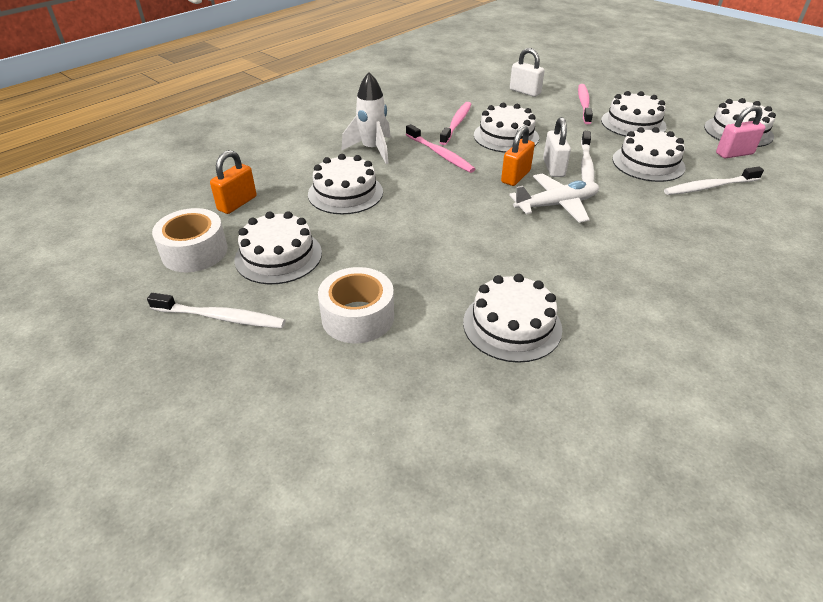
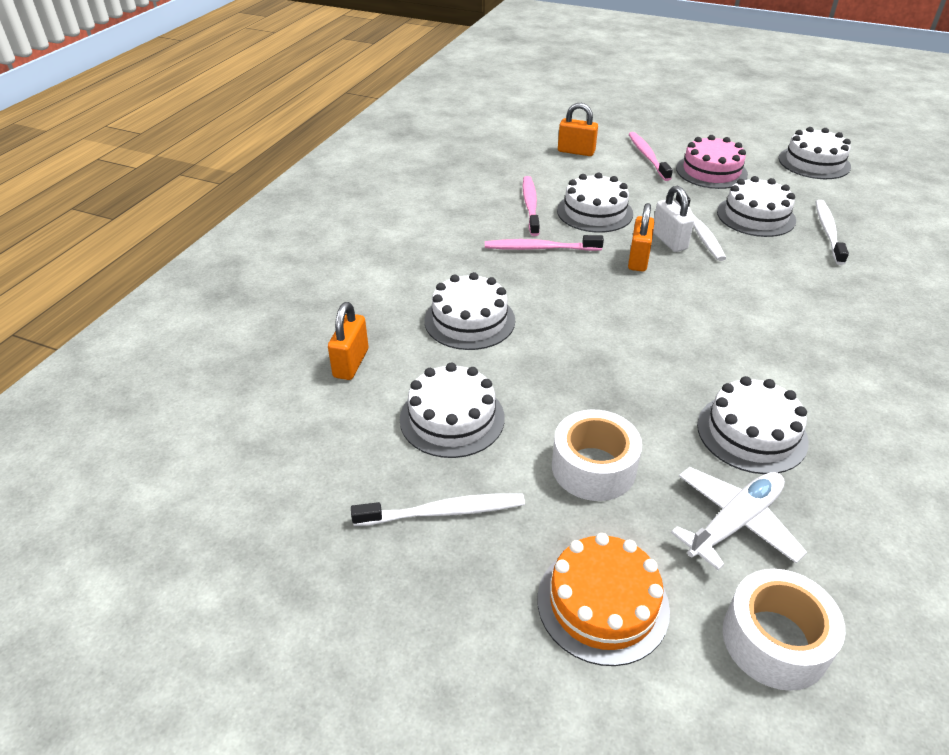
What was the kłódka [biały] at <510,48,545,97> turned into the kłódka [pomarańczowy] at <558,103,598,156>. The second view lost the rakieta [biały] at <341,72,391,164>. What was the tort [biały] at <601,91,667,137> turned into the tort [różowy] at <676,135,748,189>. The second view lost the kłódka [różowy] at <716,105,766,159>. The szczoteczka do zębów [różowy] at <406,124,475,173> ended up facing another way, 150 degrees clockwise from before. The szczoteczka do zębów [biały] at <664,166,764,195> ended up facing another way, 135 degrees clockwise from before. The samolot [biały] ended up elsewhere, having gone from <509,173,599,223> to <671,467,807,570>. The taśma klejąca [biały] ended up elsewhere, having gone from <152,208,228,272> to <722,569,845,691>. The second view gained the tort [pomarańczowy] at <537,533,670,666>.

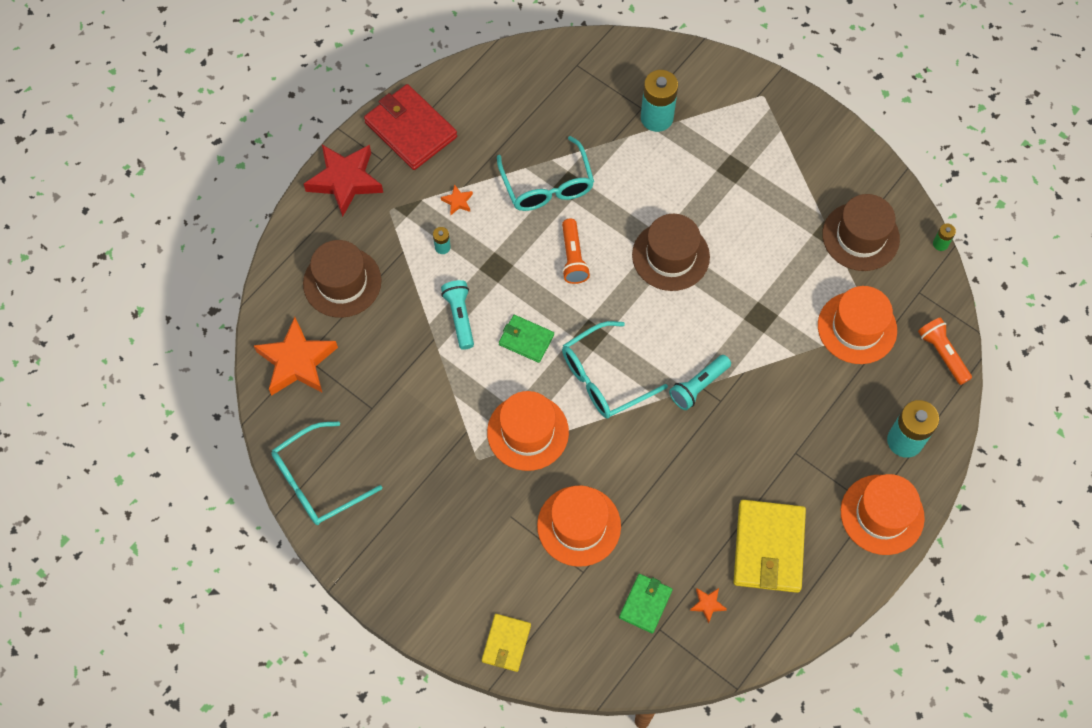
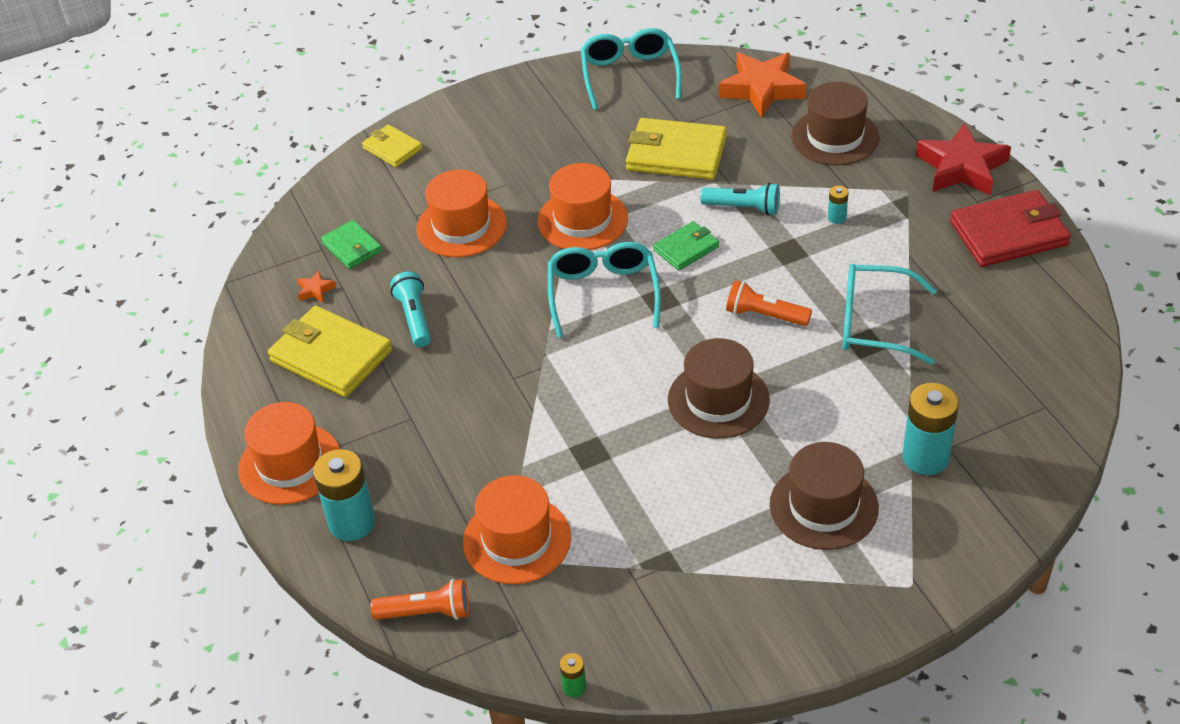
The second view lost the gwiazda [pomarańczowy] at <441,184,473,215>. The kapelusz [brązowy] ended up elsewhere, having gone from <822,194,900,271> to <770,442,879,550>. The latarka [turkusowy] ended up elsewhere, having gone from <669,355,731,410> to <390,272,431,347>. The second view gained the portfel [żółty] at <626,118,727,180>.

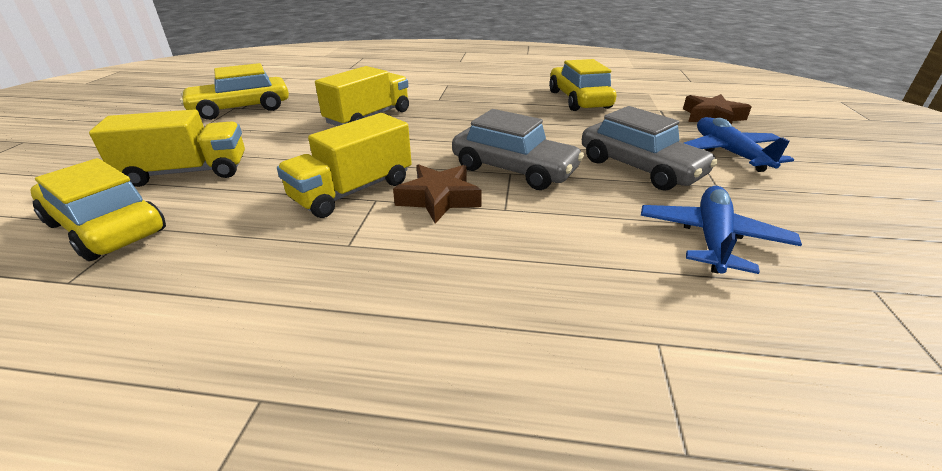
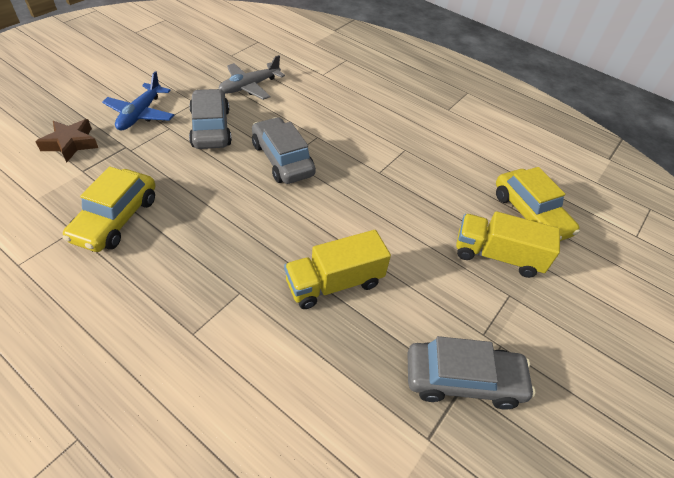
What was the samochód [żółty] at <180,63,289,120> turned into the samochód [szary] at <408,336,536,410>. The second view lost the ciężarówka [żółty] at <277,113,412,218>. The second view lost the gwiazda [brązowy] at <393,164,482,223>. What was the samolot [niebieski] at <641,186,802,274> turned into the samolot [szary] at <219,55,285,100>.

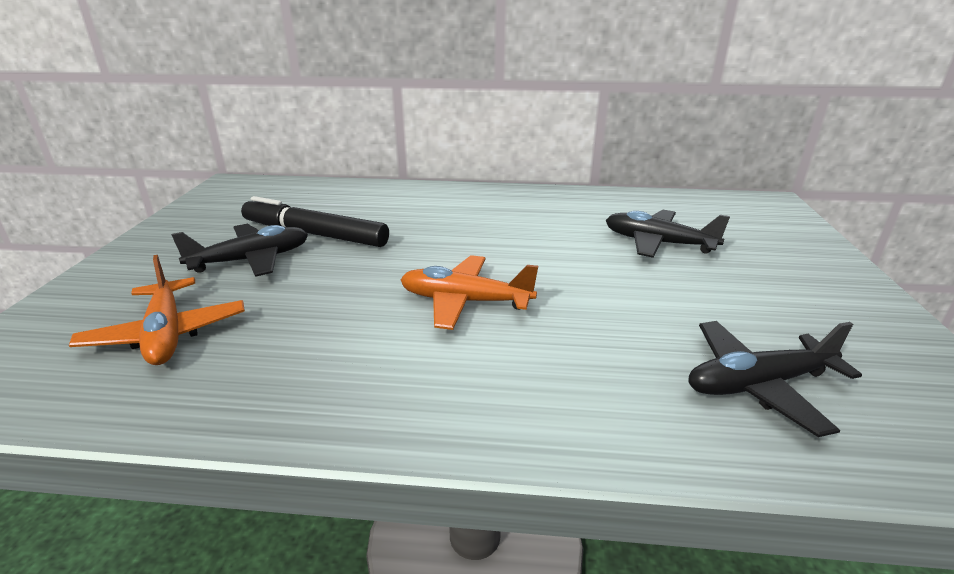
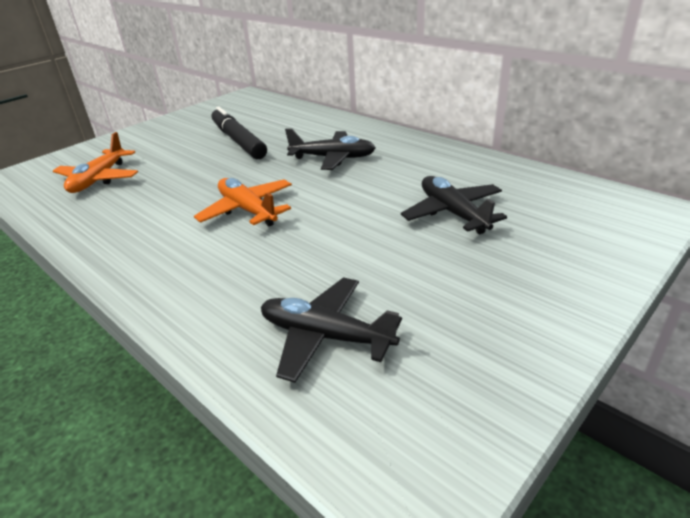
The samolot [czarny] ended up elsewhere, having gone from <171,224,308,277> to <285,128,375,170>.

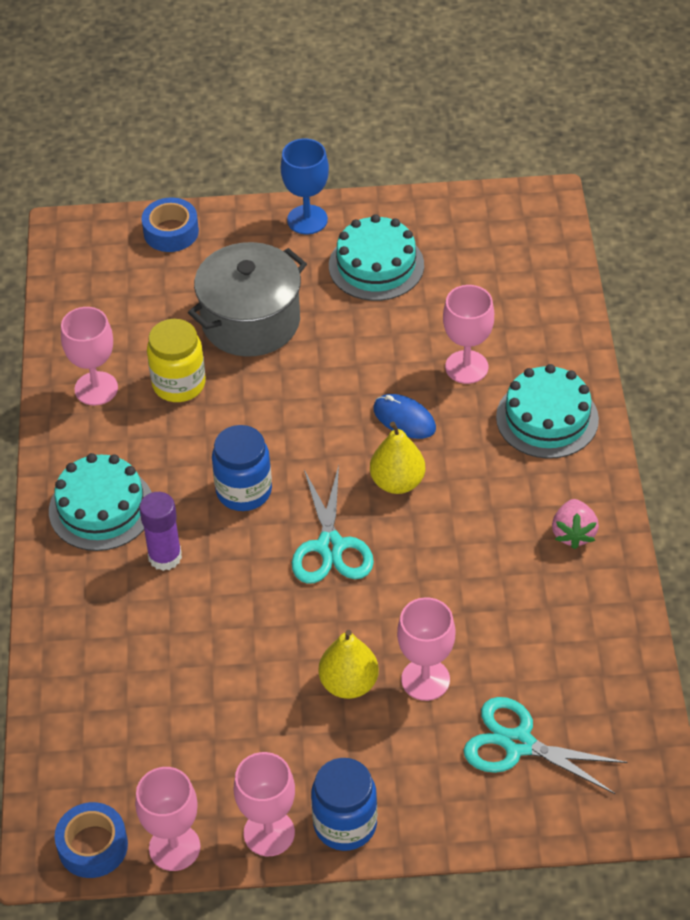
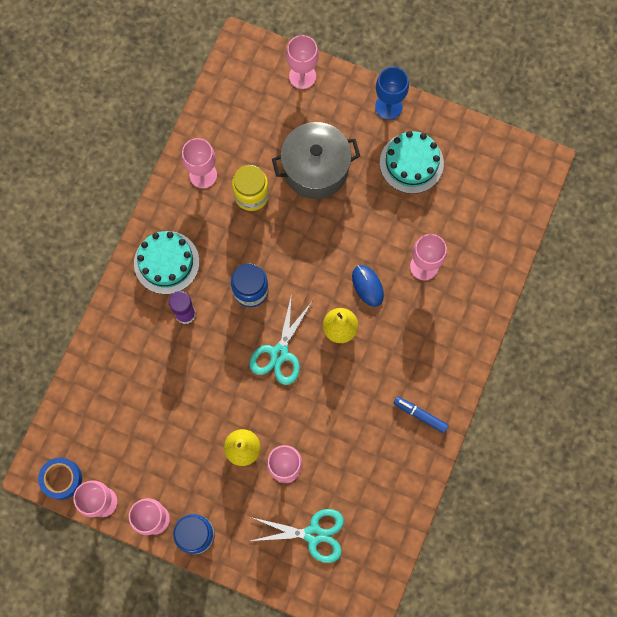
Where the taśma klejąca [niebieski] stood at <142,198,199,252>, the kielich [różowy] came to stand at <286,35,319,89>. The second view lost the tort [turkusowy] at <496,364,599,459>. Where the truskawka [różowy] stood at <552,499,599,549>, the flamaster [niebieski] came to stand at <394,396,449,433>. The nożyczki [turkusowy] at <464,697,628,794> ended up facing another way, 135 degrees clockwise from before.

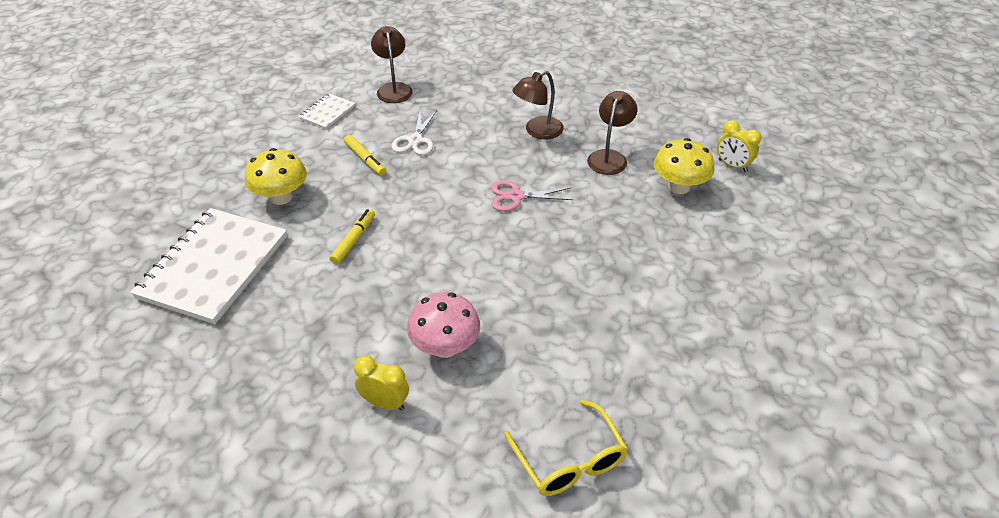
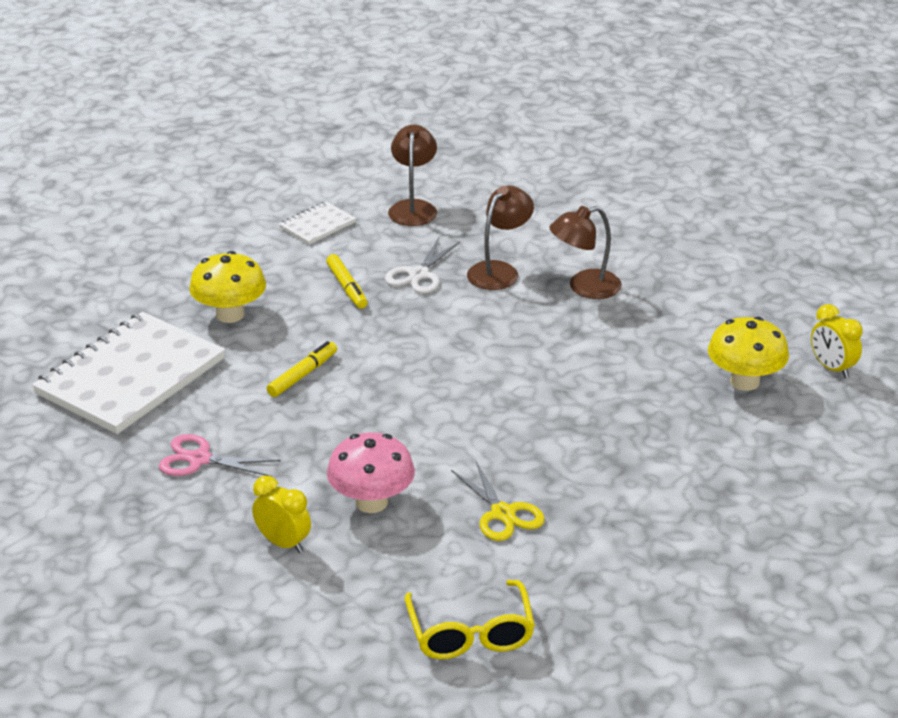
The lampka [brązowy] ended up elsewhere, having gone from <587,91,638,175> to <467,186,534,290>. The nożyczki [różowy] ended up elsewhere, having gone from <491,180,573,211> to <159,434,280,477>. The second view gained the nożyczki [żółty] at <451,462,545,541>.

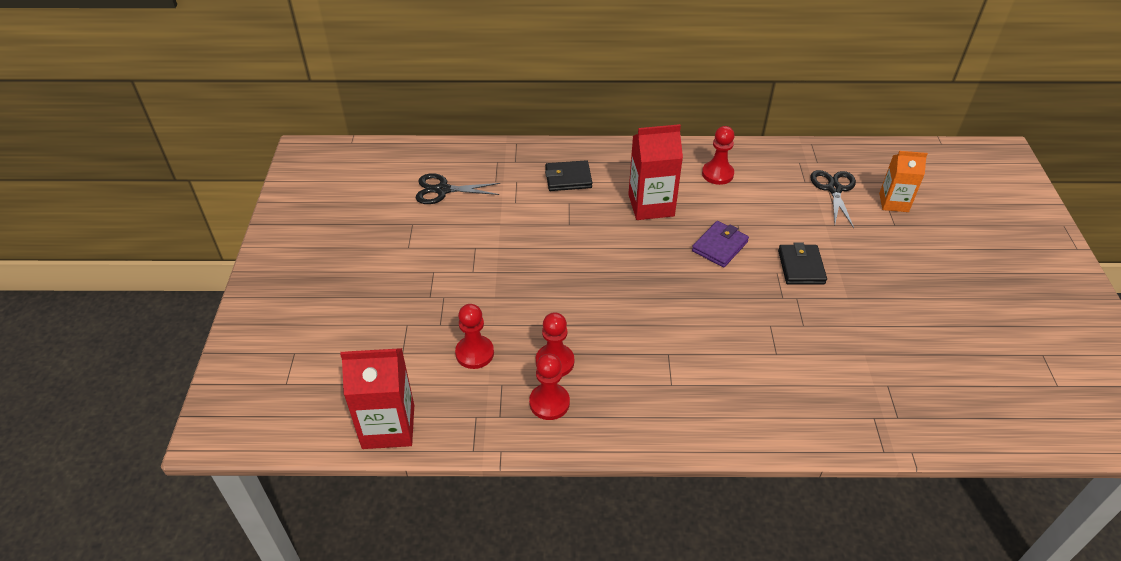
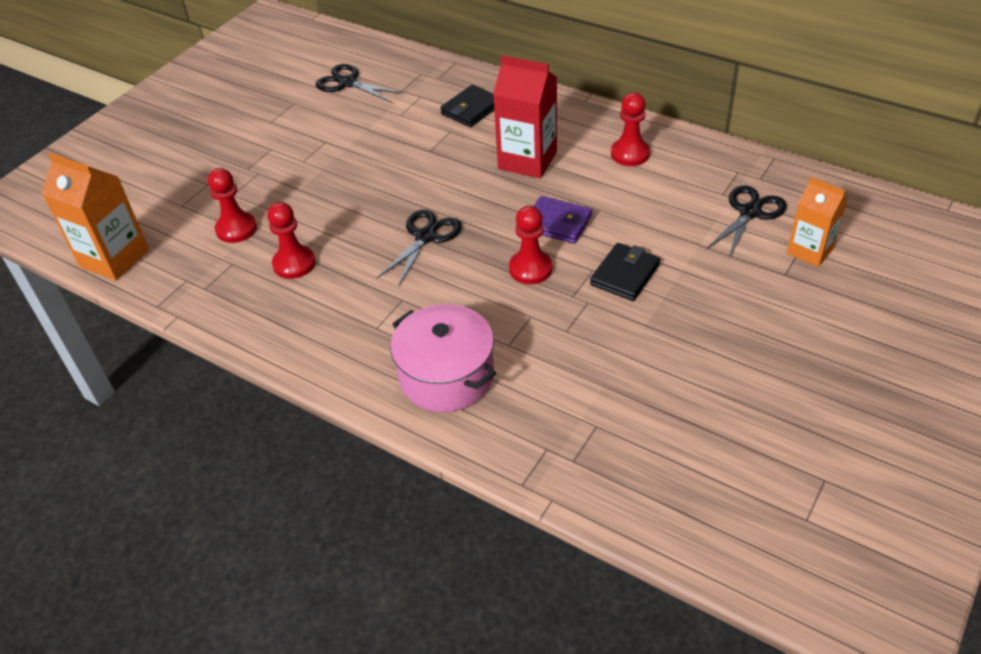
The portfel [czarny] at <545,160,592,191> ended up facing another way, 75 degrees counterclockwise from before. The portfel [fioletowy] at <692,221,749,268> ended up facing another way, 45 degrees clockwise from before. What was the karton mleka [czerwony] at <340,348,414,449> turned into the karton mleka [pomarańczowy] at <42,153,149,281>. The pionek [czerwony] ended up elsewhere, having gone from <529,354,570,420> to <509,206,552,284>. The second view gained the nożyczki [czarny] at <377,209,462,286>. The second view gained the garnek [różowy] at <390,304,496,412>.

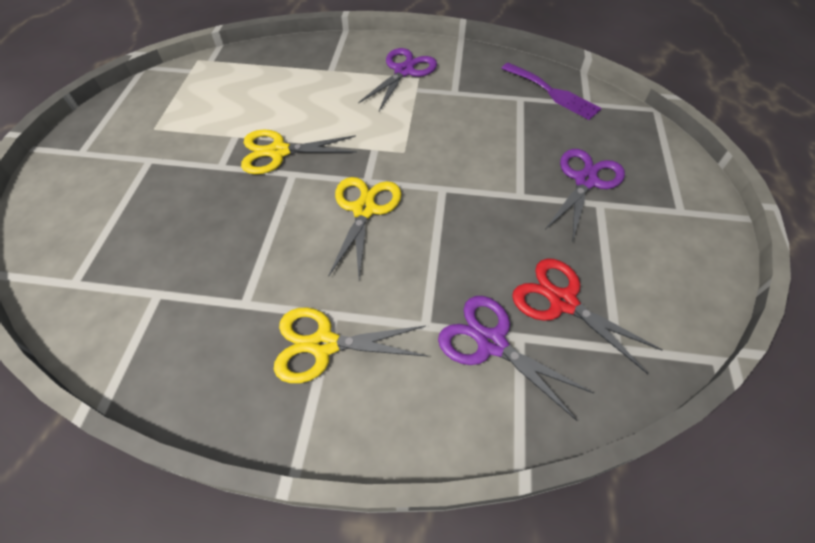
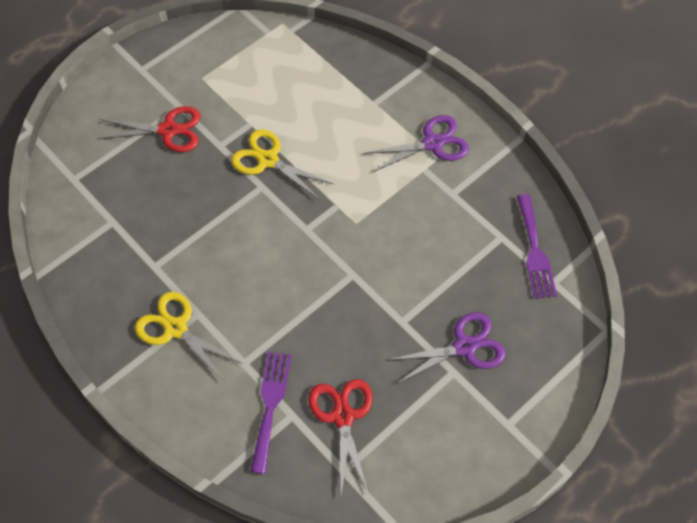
The second view lost the nożyczki [żółty] at <328,177,402,278>. Where the nożyczki [fioletowy] stood at <438,296,594,421>, the widelec [fioletowy] came to stand at <250,352,292,474>. The second view gained the nożyczki [czerwony] at <97,106,201,152>.

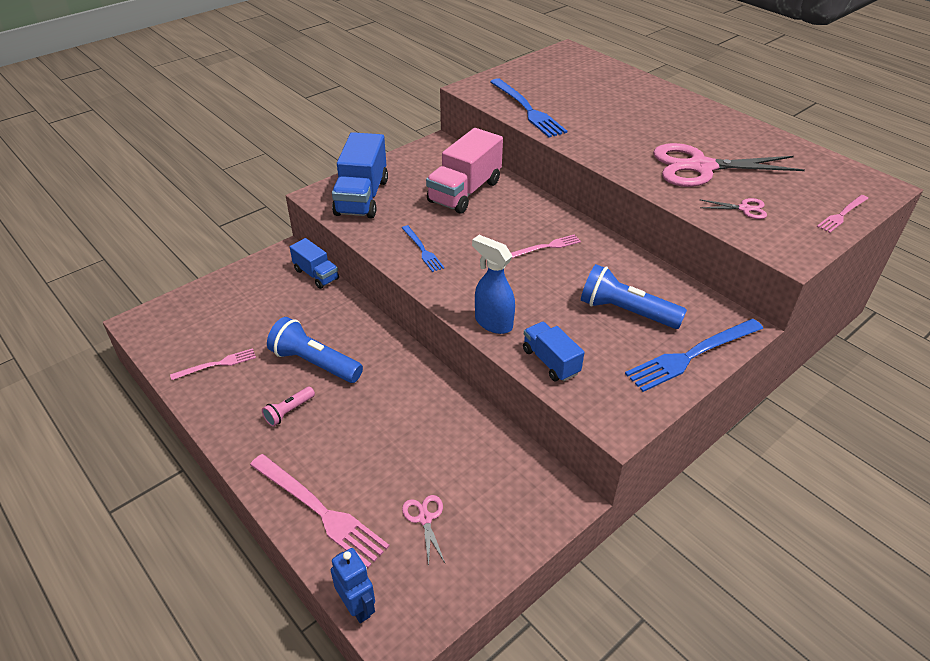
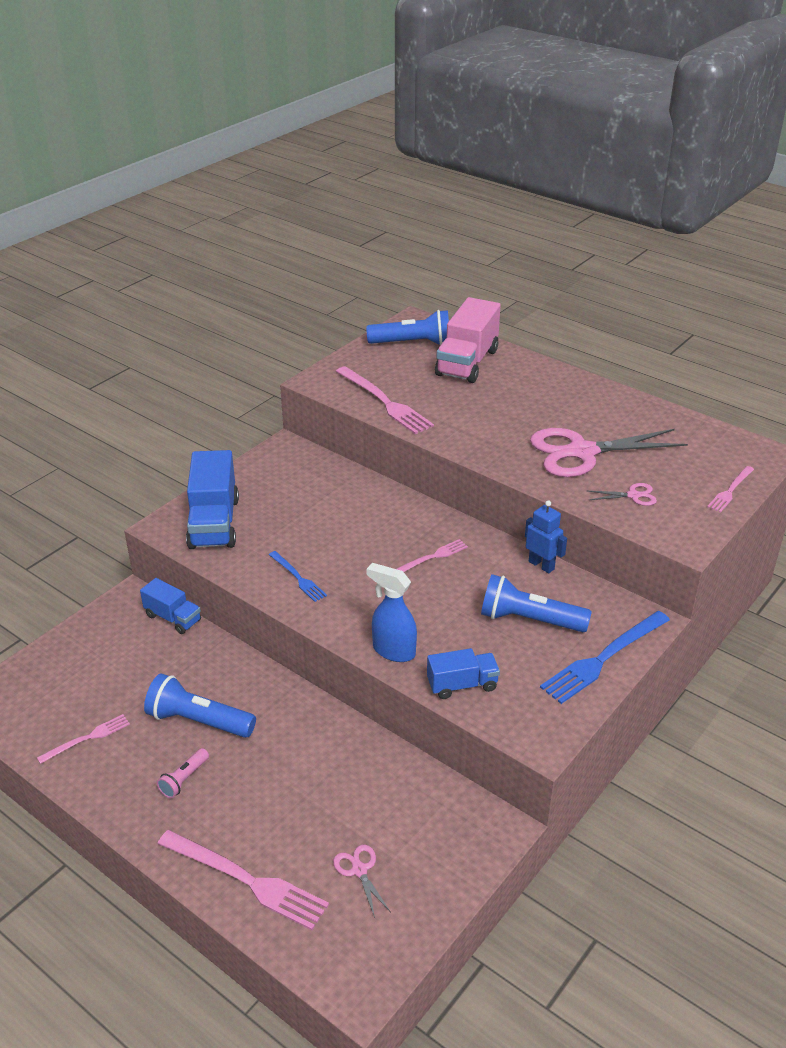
What was the widelec [niebieski] at <490,78,567,137> turned into the widelec [różowy] at <336,366,434,434>. The ciężarówka [różowy] ended up elsewhere, having gone from <426,128,503,214> to <435,297,501,383>. The ciężarówka [niebieski] at <523,322,584,382> ended up facing another way, 120 degrees clockwise from before. The robot [niebieski] ended up elsewhere, having gone from <331,548,375,623> to <525,500,567,573>. The second view gained the latarka [niebieski] at <366,310,449,345>.

